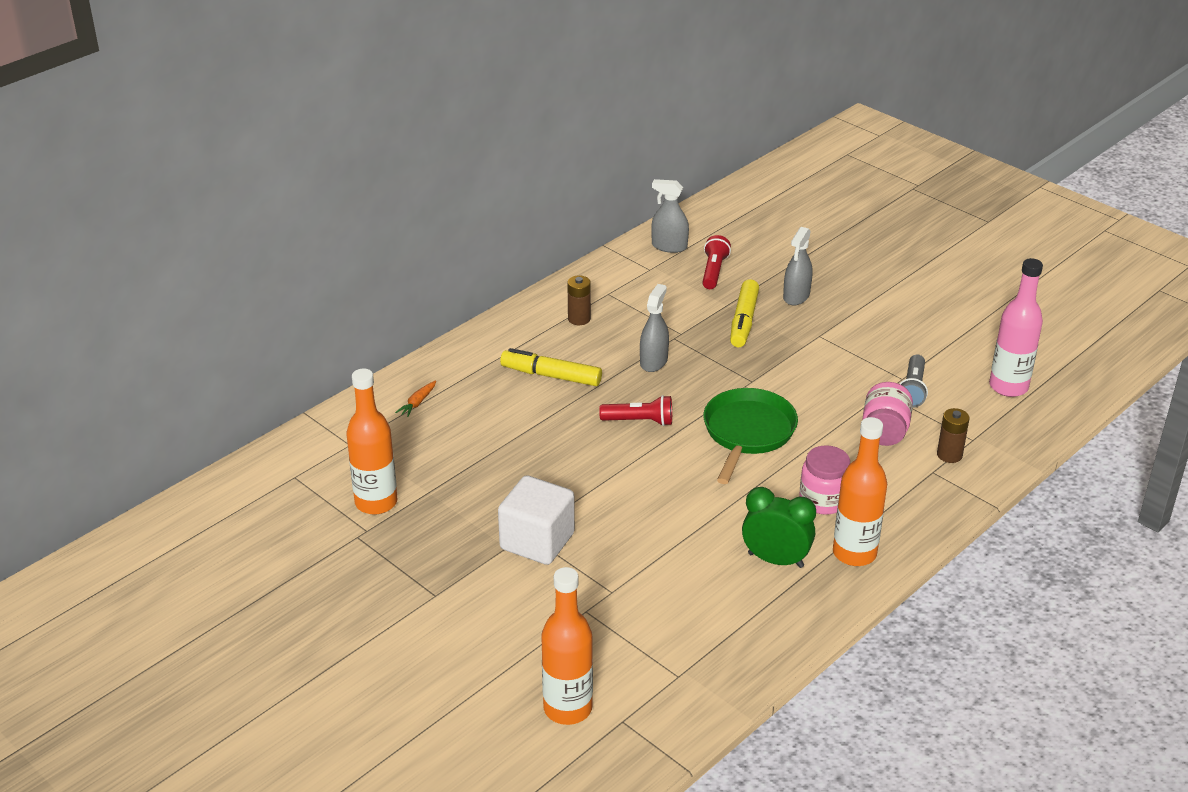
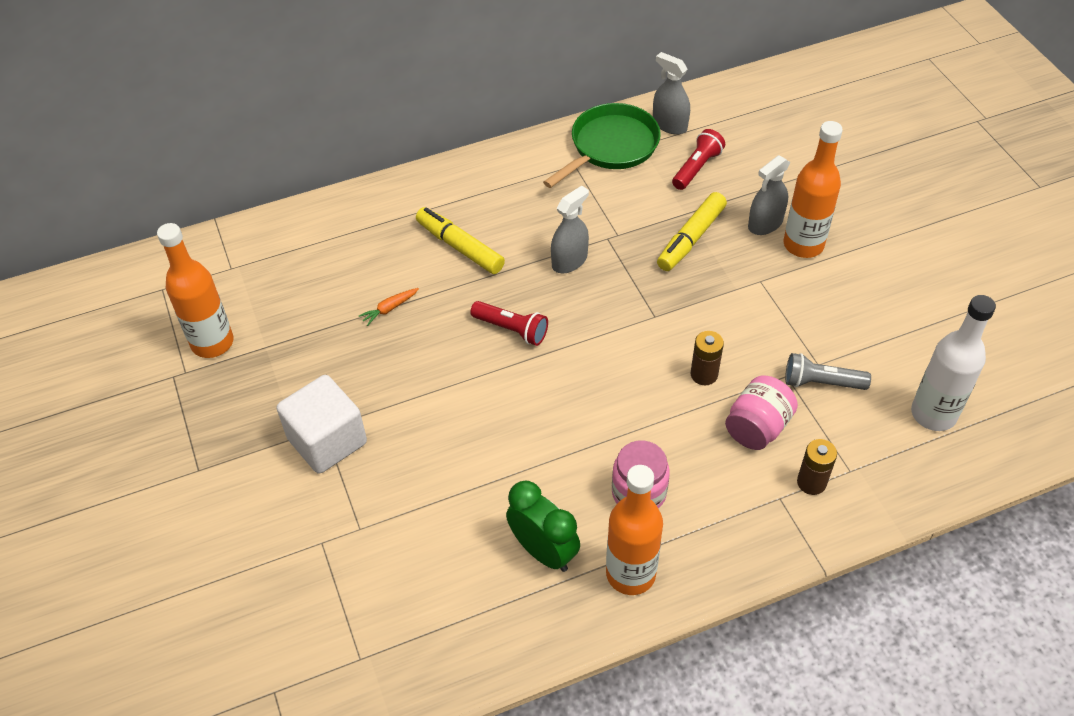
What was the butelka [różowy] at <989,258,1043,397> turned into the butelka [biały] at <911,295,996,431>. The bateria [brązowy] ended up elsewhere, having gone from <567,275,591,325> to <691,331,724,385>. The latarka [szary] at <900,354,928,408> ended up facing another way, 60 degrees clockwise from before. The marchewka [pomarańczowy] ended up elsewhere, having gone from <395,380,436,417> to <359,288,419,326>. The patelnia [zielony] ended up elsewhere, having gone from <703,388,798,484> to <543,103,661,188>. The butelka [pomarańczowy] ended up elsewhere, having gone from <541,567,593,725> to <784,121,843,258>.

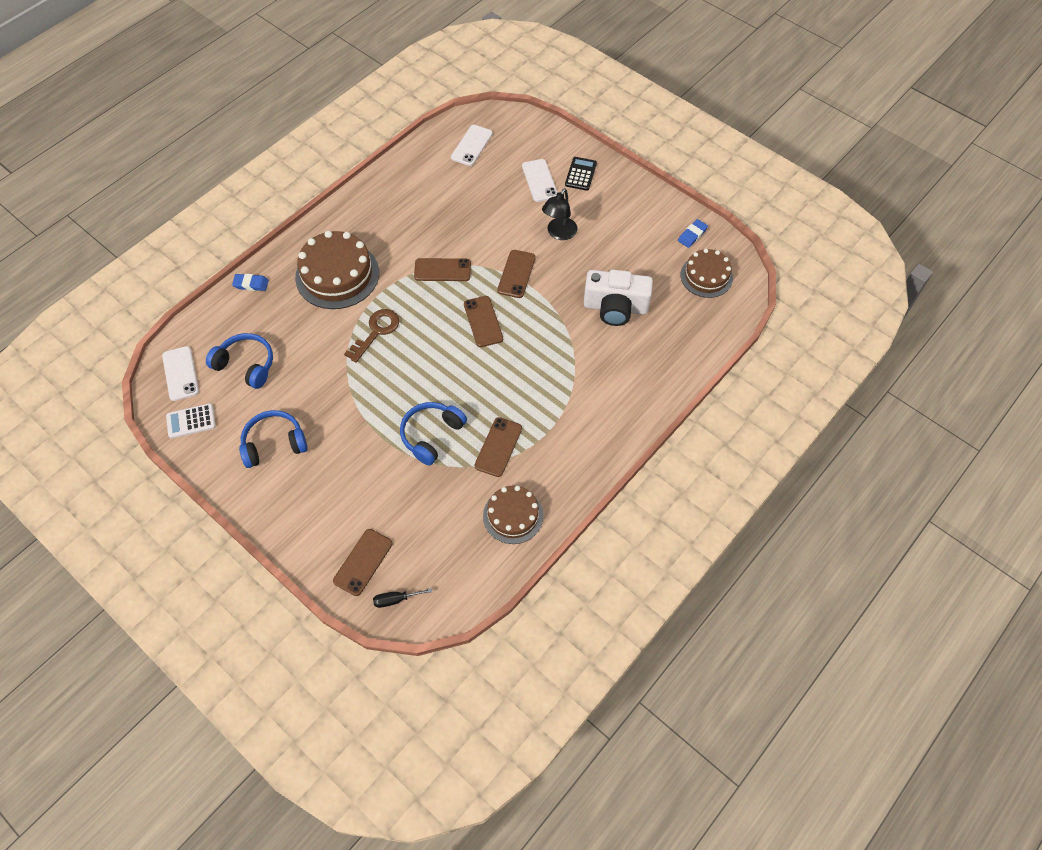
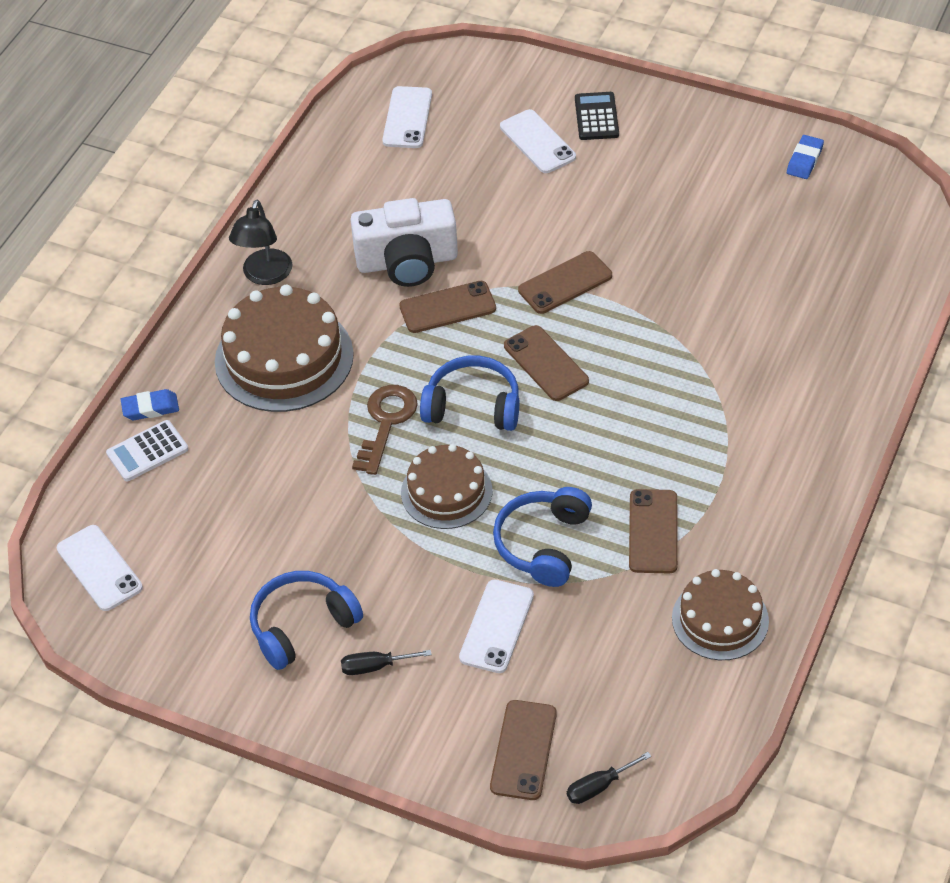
The lampka [czarny] ended up elsewhere, having gone from <542,188,577,240> to <229,199,292,285>. The tort [brązowy] ended up elsewhere, having gone from <680,249,733,298> to <401,444,492,529>. The telefon [brązowy] at <497,250,536,298> ended up facing another way, 60 degrees clockwise from before. The aparat fotograficzny [biały] ended up elsewhere, having gone from <584,270,653,326> to <350,198,458,287>. The słuchawki [niebieski] ended up elsewhere, having gone from <206,333,273,389> to <420,356,519,431>. The kalkulator [biały] ended up elsewhere, having gone from <166,403,216,439> to <106,420,188,481>. The second view gained the telefon [biały] at <459,580,534,673>. The second view gained the śrubokręt [czarny] at <341,650,432,675>.

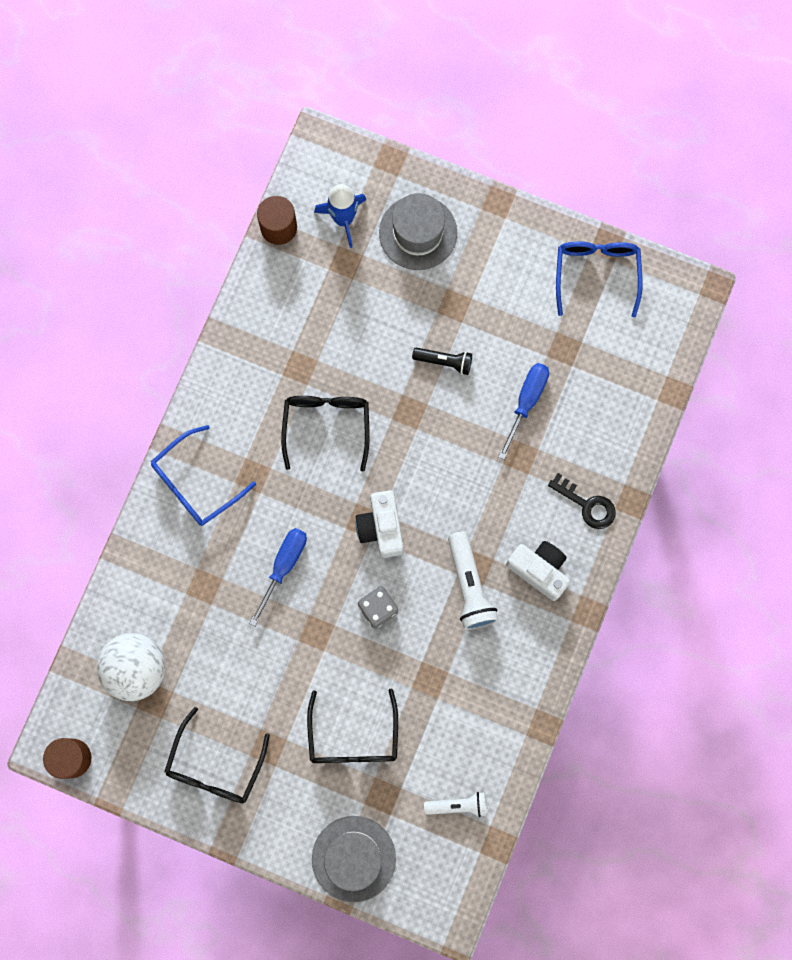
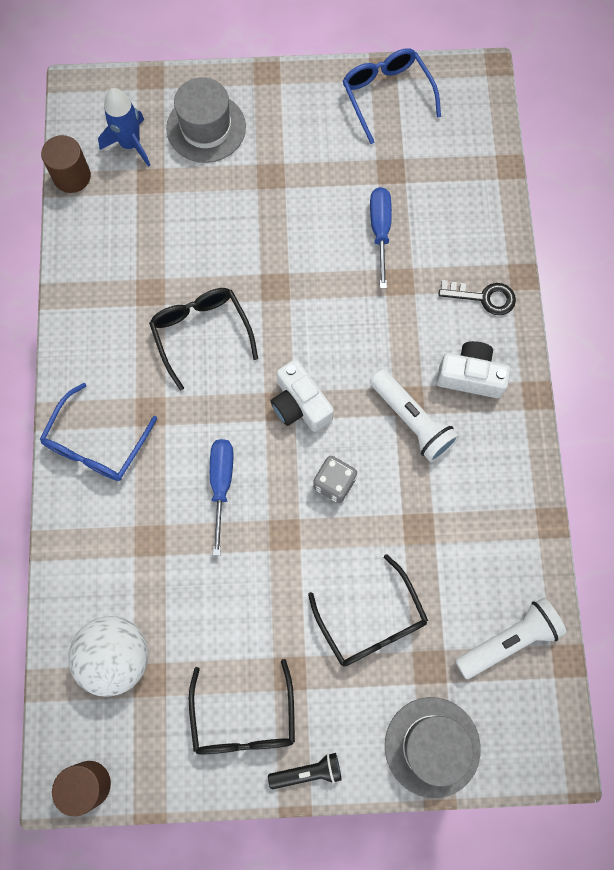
The latarka [czarny] ended up elsewhere, having gone from <412,348,472,375> to <268,753,341,789>. The size of the latarka [biały] at <424,792,486,817> changed by a factor of 1.59.

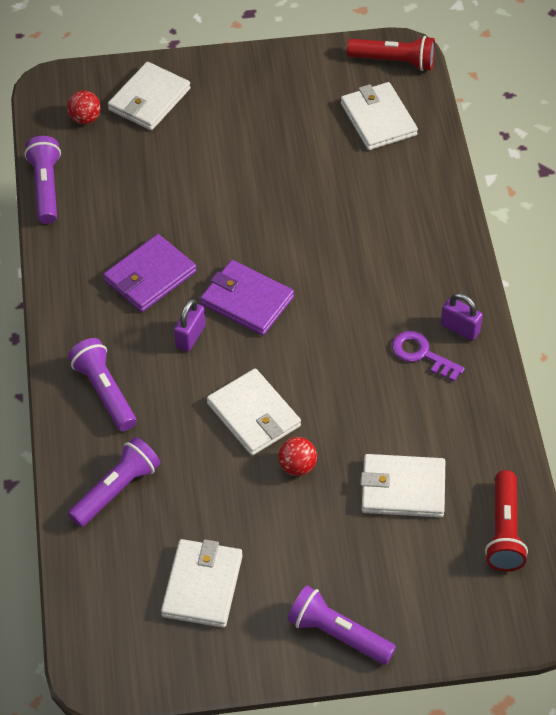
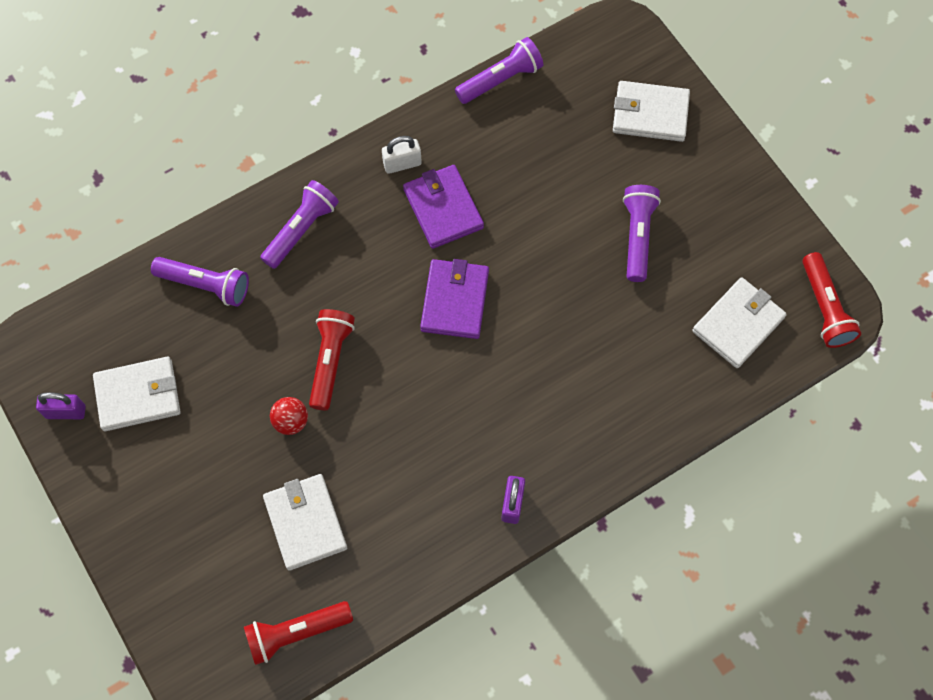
The second view lost the piłka [czerwony] at <67,90,101,124>. The portfel [fioletowy] at <103,234,197,312> ended up facing another way, 45 degrees clockwise from before. The kłódka [fioletowy] ended up elsewhere, having gone from <174,299,206,352> to <36,392,86,419>. The second view lost the klucz [fioletowy] at <392,331,465,381>. Where the portfel [biały] stood at <207,368,301,455>, the latarka [czerwony] came to stand at <309,309,355,410>. The latarka [fioletowy] ended up elsewhere, having gone from <287,585,396,665> to <623,185,661,282>. The second view gained the kłódka [biały] at <382,136,422,174>.

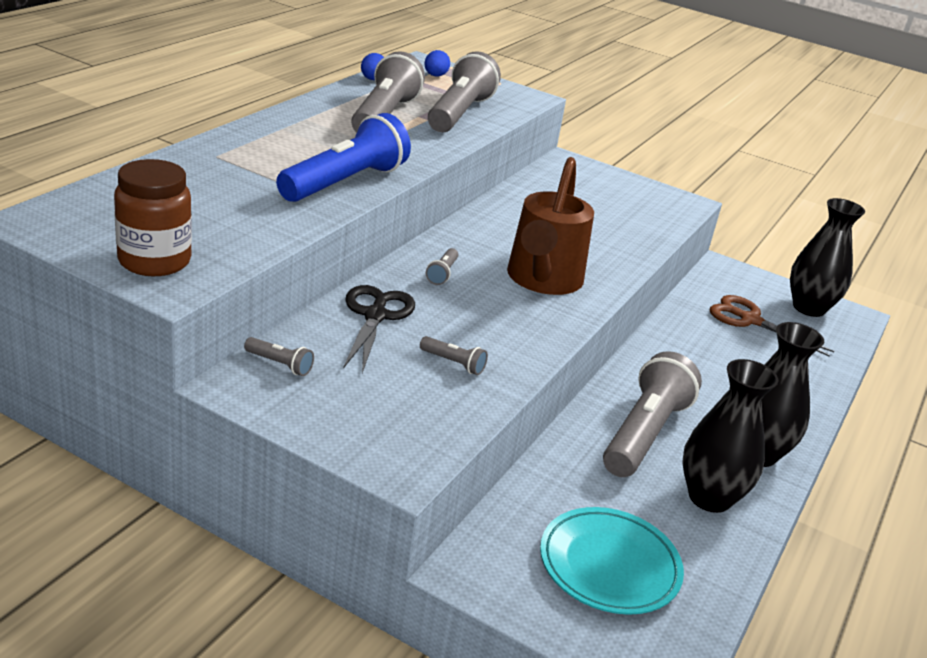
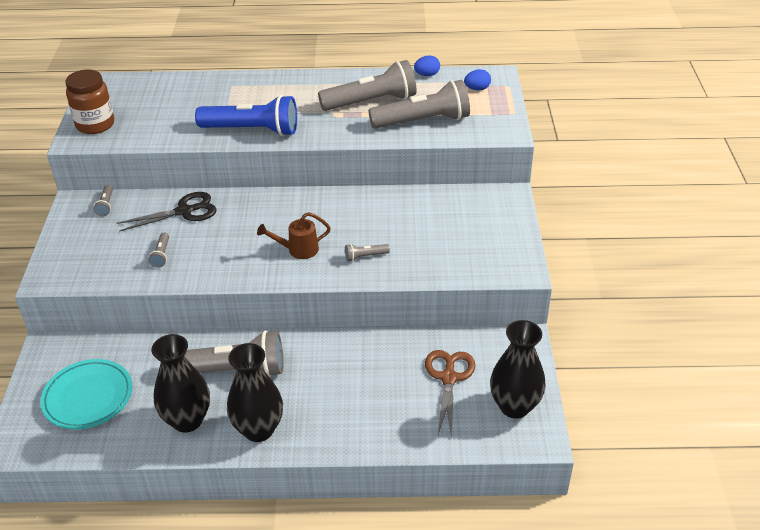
The size of the konewka [brązowy] at <507,157,594,295> changed by a factor of 0.51. The latarka [szary] ended up elsewhere, having gone from <426,248,458,285> to <345,244,390,262>.

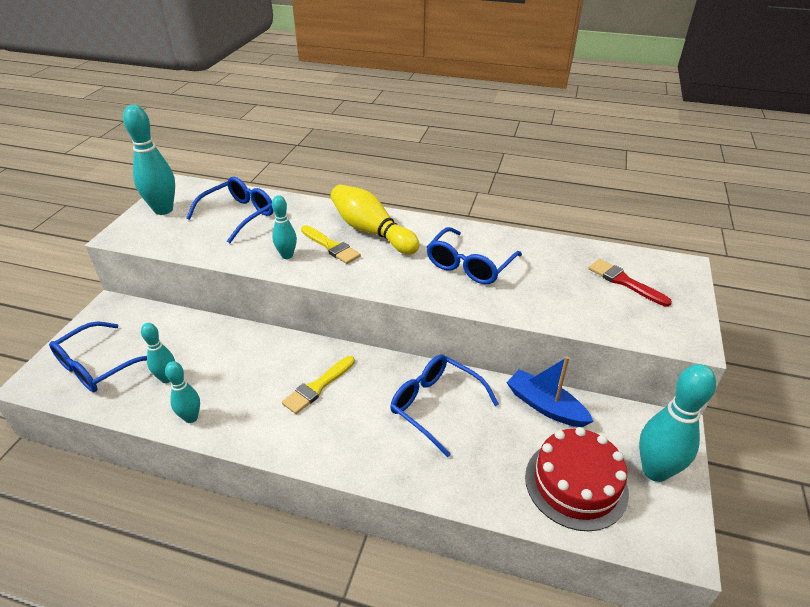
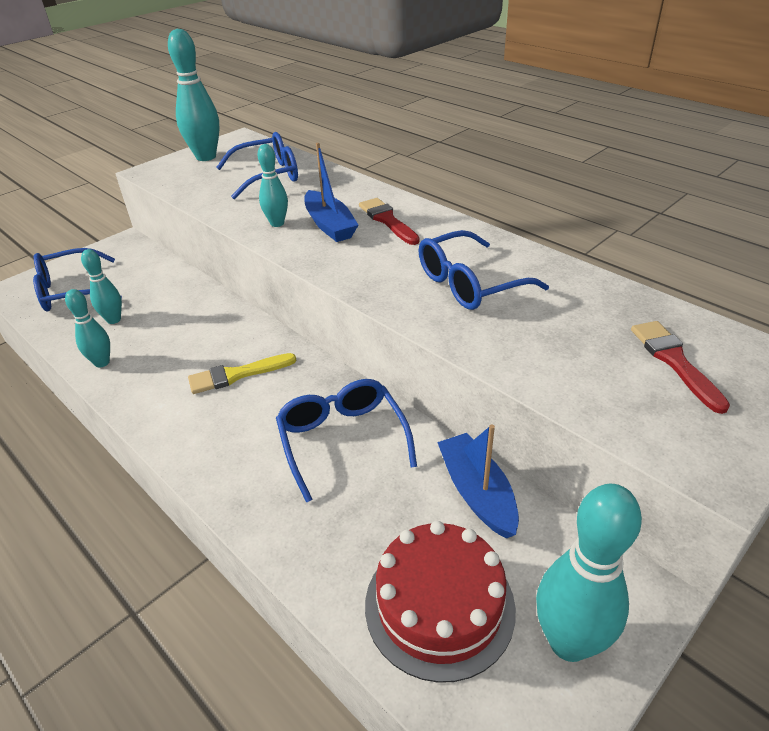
Where the kręgiel [żółty] stood at <331,185,420,254>, the pędzel [czerwony] came to stand at <359,198,420,245>. Where the pędzel [żółty] stood at <301,225,361,264>, the łódka [niebieski] came to stand at <304,143,358,242>.

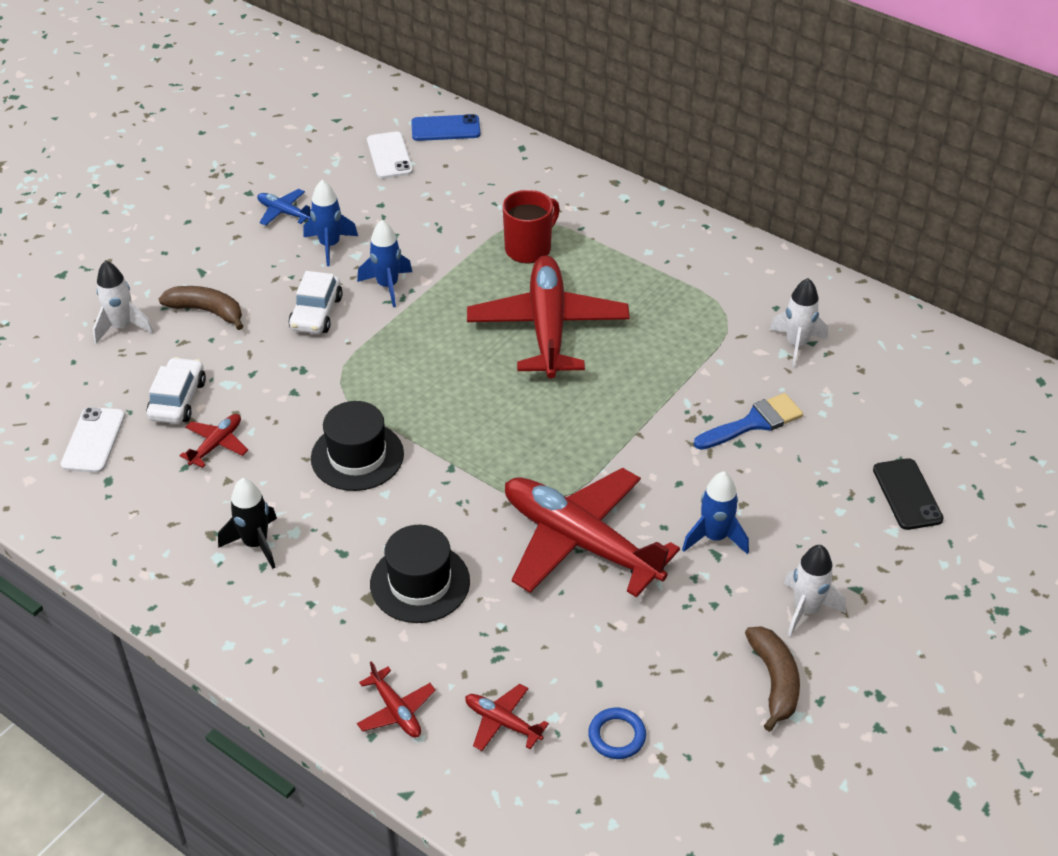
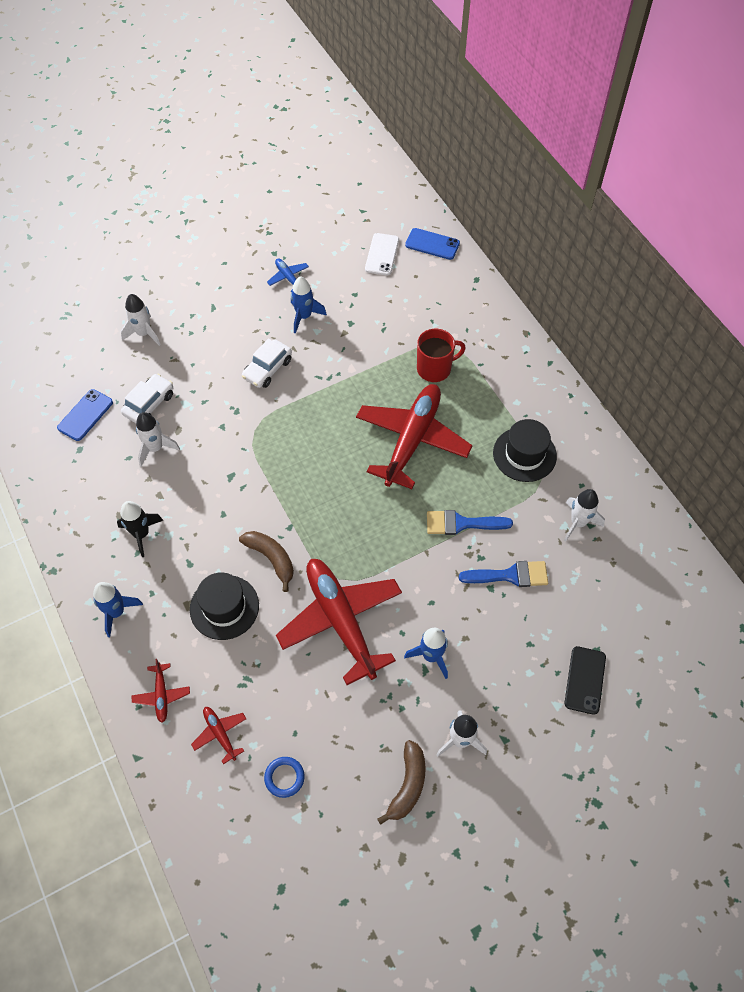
The rakieta [niebieski] ended up elsewhere, having gone from <357,220,412,307> to <93,582,143,637>. The banan [brązowy] ended up elsewhere, having gone from <159,286,243,330> to <239,531,294,592>. The kapelusz [czarny] ended up elsewhere, having gone from <311,401,404,491> to <493,419,557,482>. What was the telefon [biały] at <61,407,125,473> turned into the telefon [niebieski] at <57,389,113,441>. Where the samolot [czerwony] stood at <179,414,248,468>, the rakieta [biały] came to stand at <136,412,180,467>. The second view gained the pędzel [niebieski] at <427,510,513,535>.

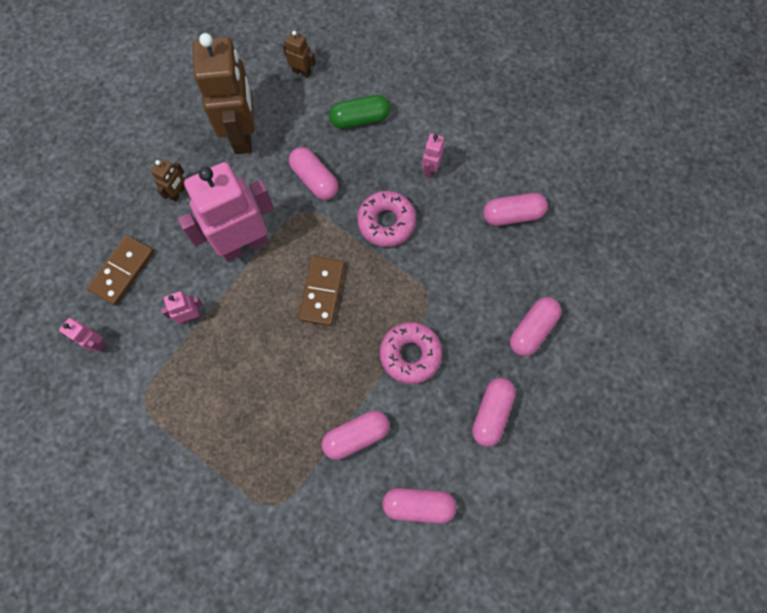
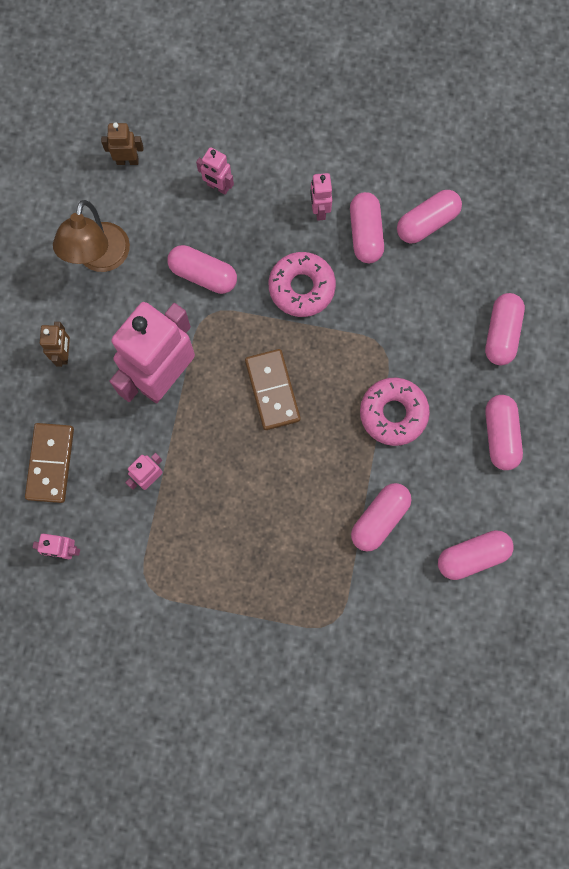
Where the robot [brązowy] stood at <193,33,255,154>, the lampka [brązowy] came to stand at <53,200,130,272>. Where the kapsułka [zielony] stood at <329,95,390,129>, the robot [różowy] came to stand at <196,147,234,195>. The second view gained the kapsułka [różowy] at <350,192,384,263>.

